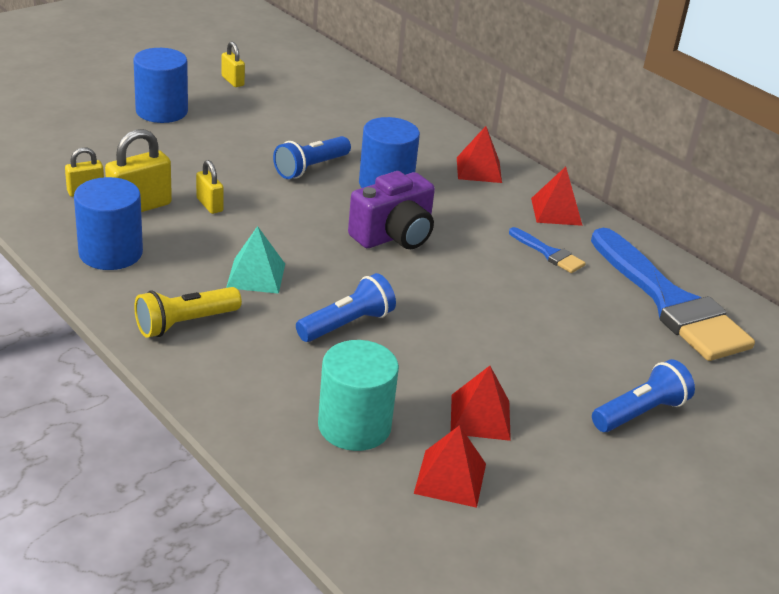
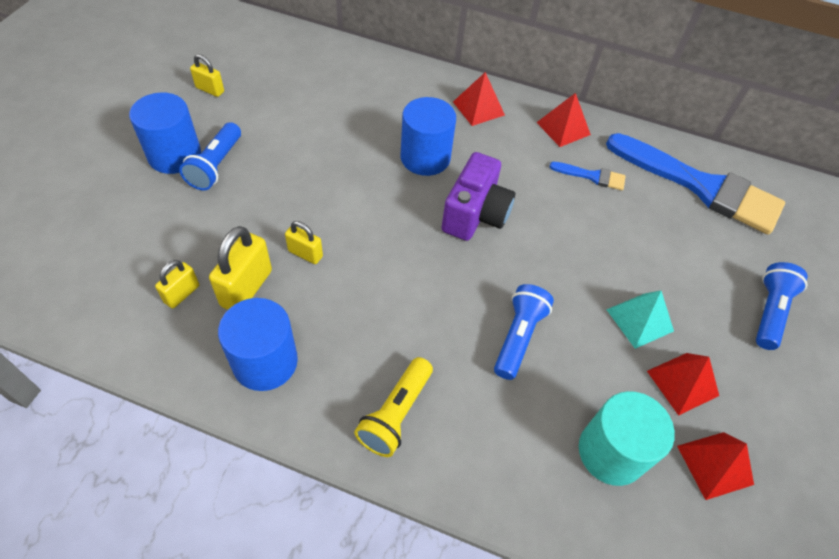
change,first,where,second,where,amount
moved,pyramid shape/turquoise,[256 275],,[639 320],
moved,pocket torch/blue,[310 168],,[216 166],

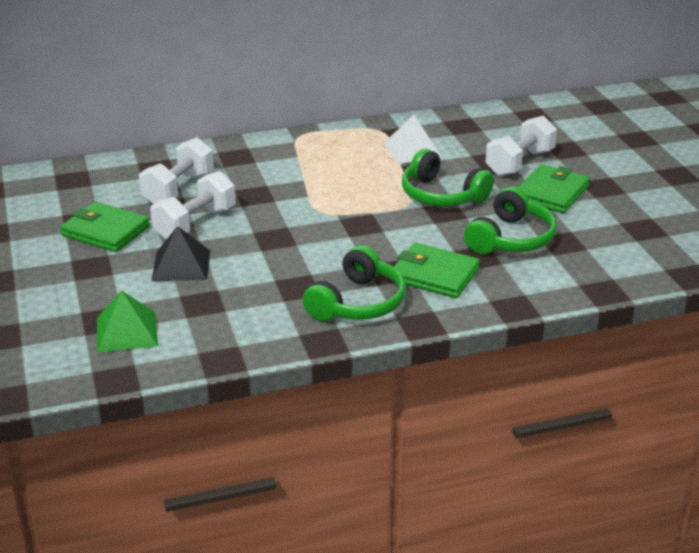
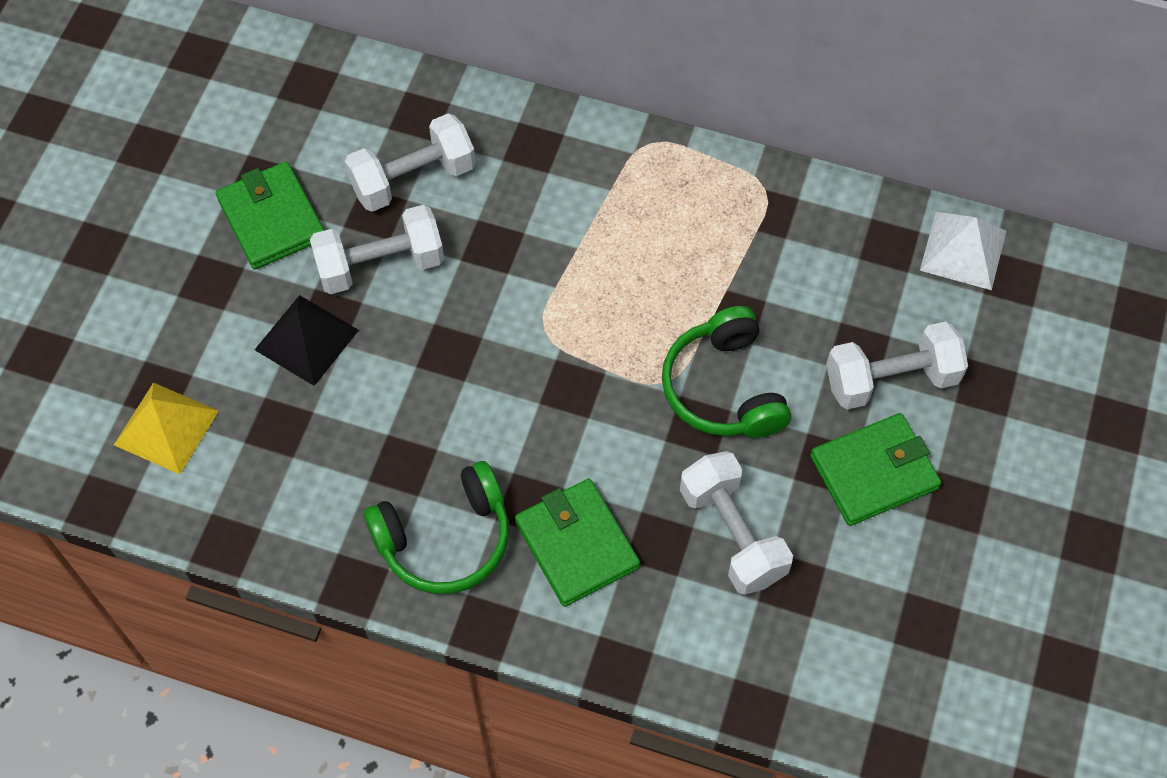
change,first,where,second,where,amount
recoloured,pyramid shape/leaf-green,[126 332],pyramid shape/yellow,[166 427],
moved,pyramid shape/pure white,[412 150],,[963 250],
replaced,headphones/leaf-green,[511 239],dumbbell/pure white,[732 534],

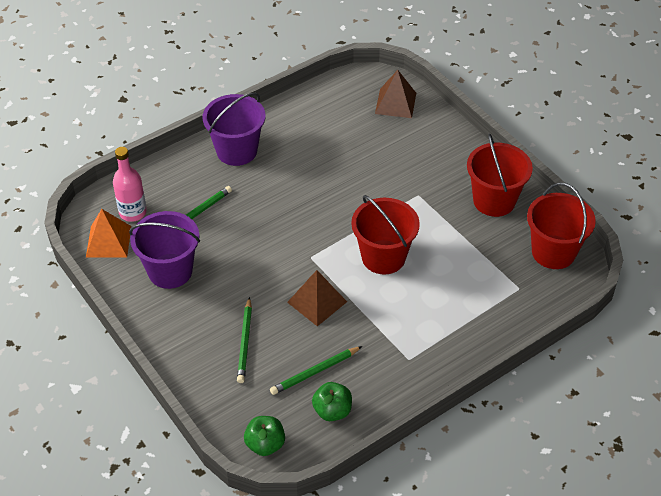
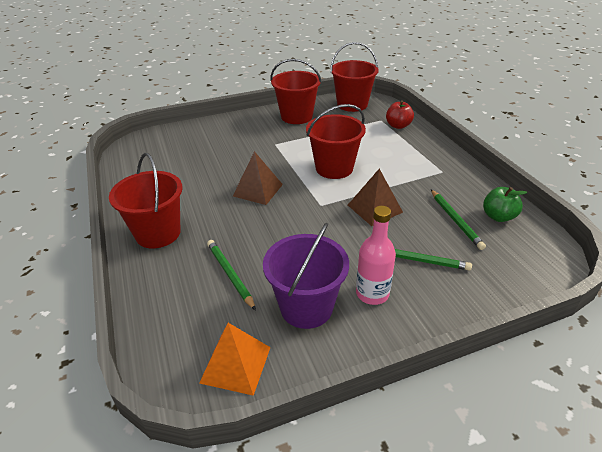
change,first,where,second,where,amount
moved,drink bottle/rosy,[133 212],,[372 293],
recoloured,bucket/purple,[237 151],bucket/crimson,[158 233],
removed,toy apple/leaf-green,[265 444],,,
moved,pyramid shape/dark brown,[395 103],,[258 190],
added,,,toy apple/crimson,[398 126],

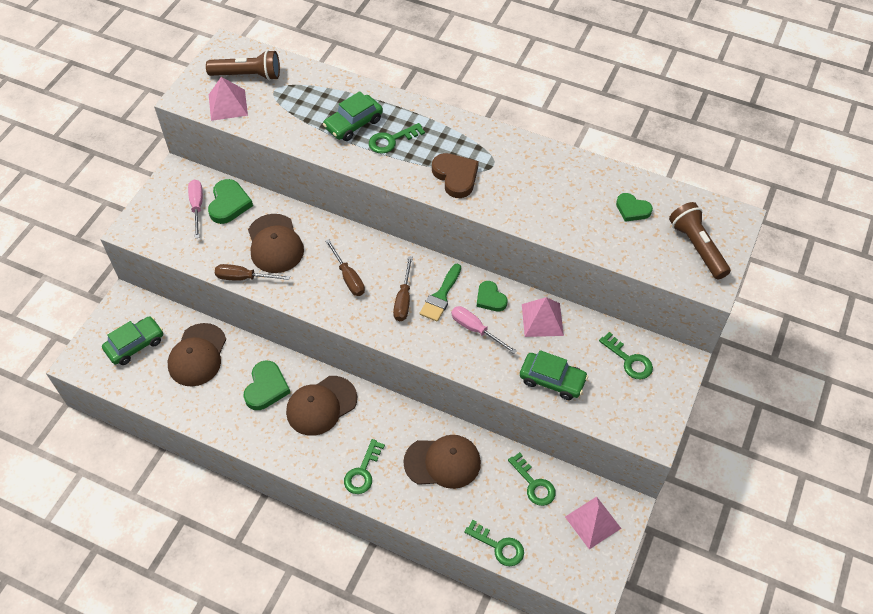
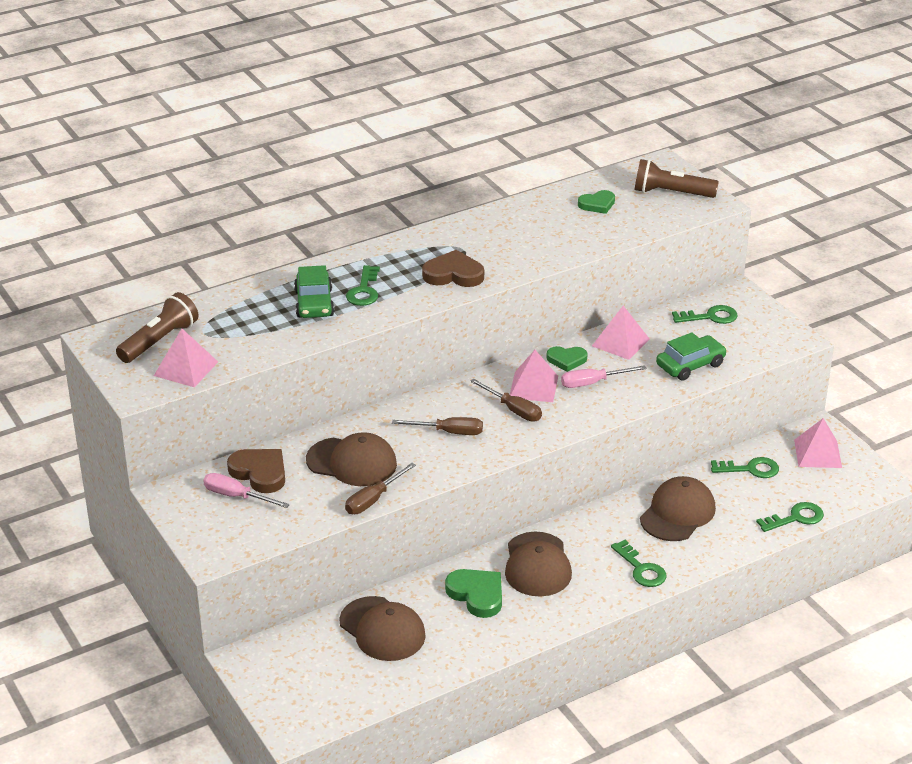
change,first,where,second,where,amount
removed,car/leaf-green,[135 345],,,
recoloured,heart shape/leaf-green,[229 204],heart shape/dark brown,[260 473],
replaced,paintbrush/leaf-green,[441 296],pyramid shape/rosy,[533 387],

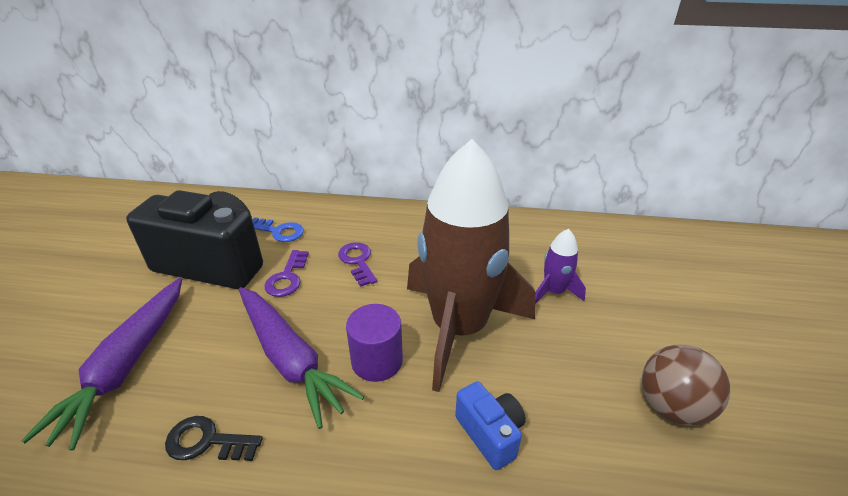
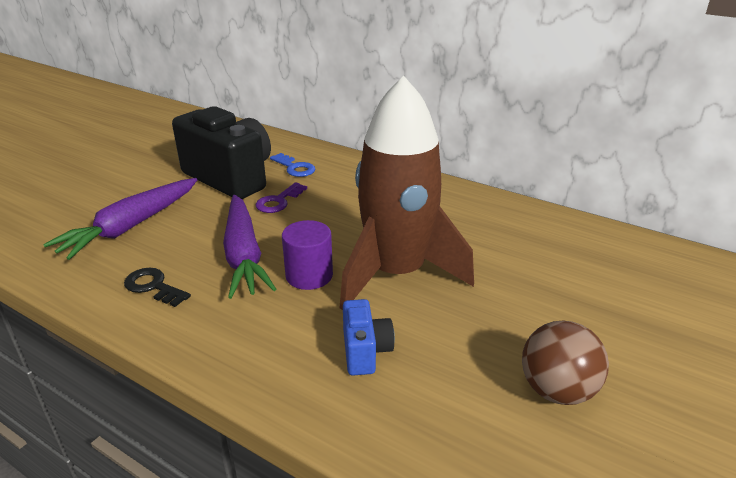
change,first,where,second,where,amount
removed,key/purple,[358 261],,,
removed,toy rocket/purple,[554 292],,,

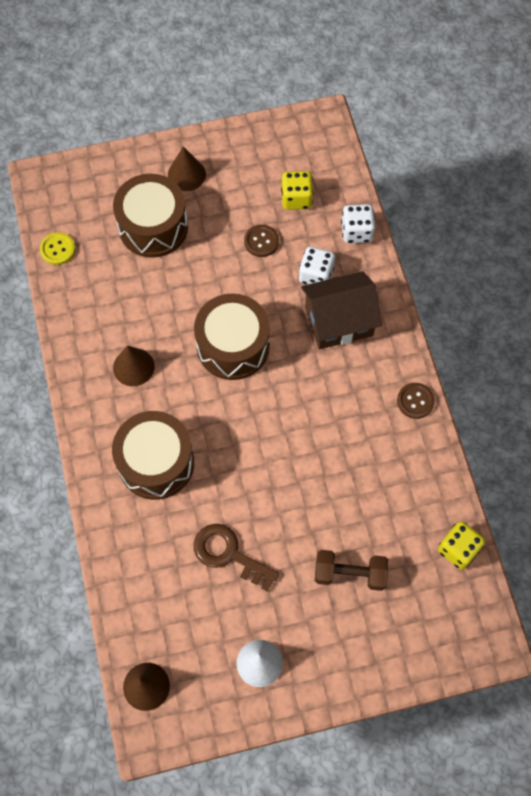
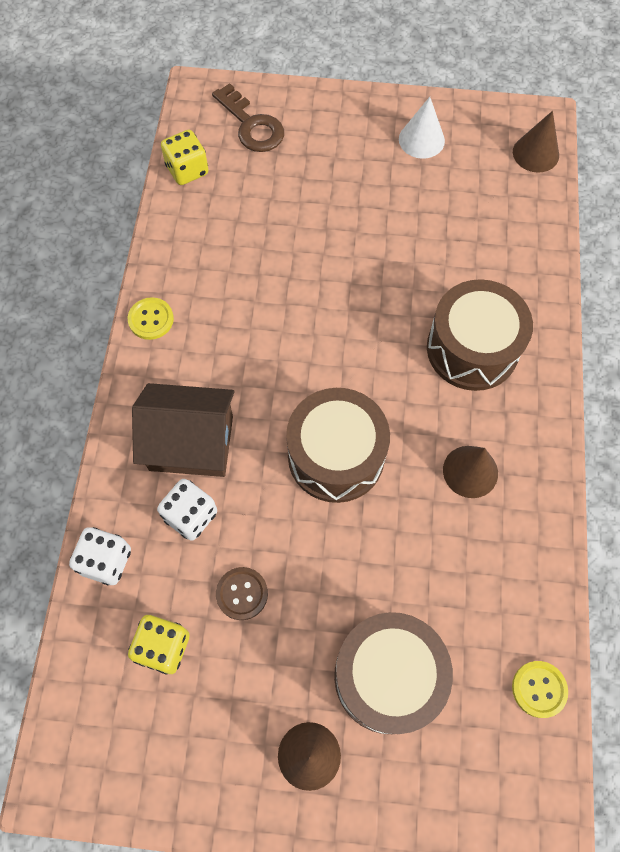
change,first,where,second,where,amount
moved,key/dark brown,[229 554],,[251 125],
removed,dumbbell/dark brown,[350 573],,,
recoloured,sewing button/dark brown,[415 401],sewing button/yellow,[151 319],

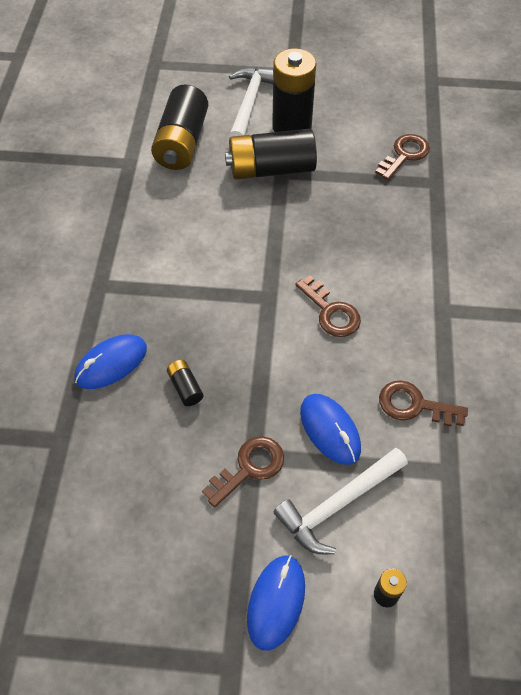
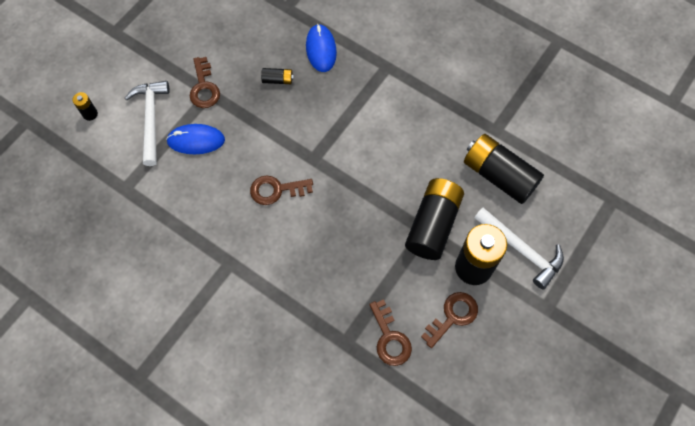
change,first,where,second,where,amount
removed,mouse/blue,[276 602],,,
moved,key/dark brown,[414 405],,[453 316],

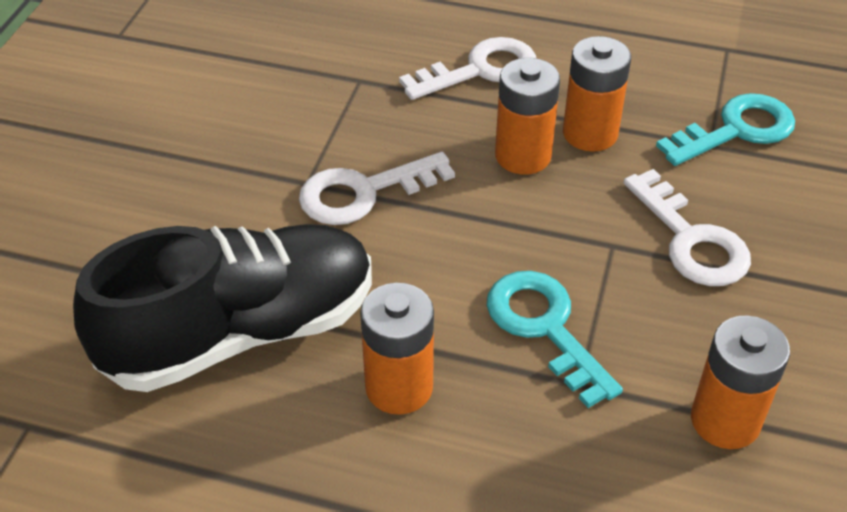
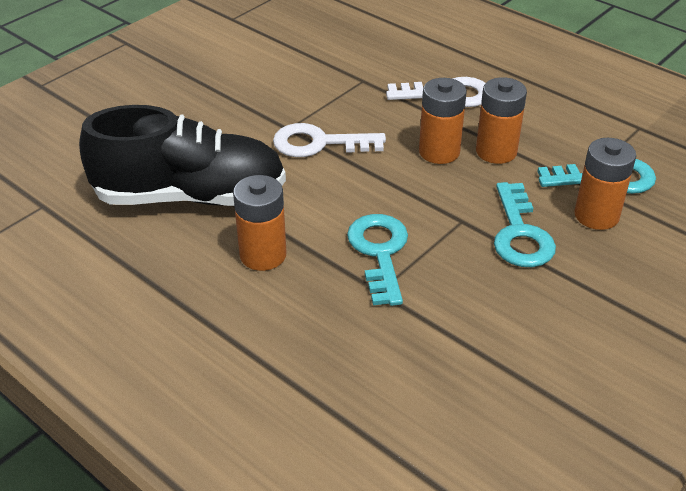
change,first,where,second,where,amount
recoloured,key/pure white,[691 240],key/turquoise,[520 234],
moved,AA battery/orange-coloured,[725 420],,[596 215],

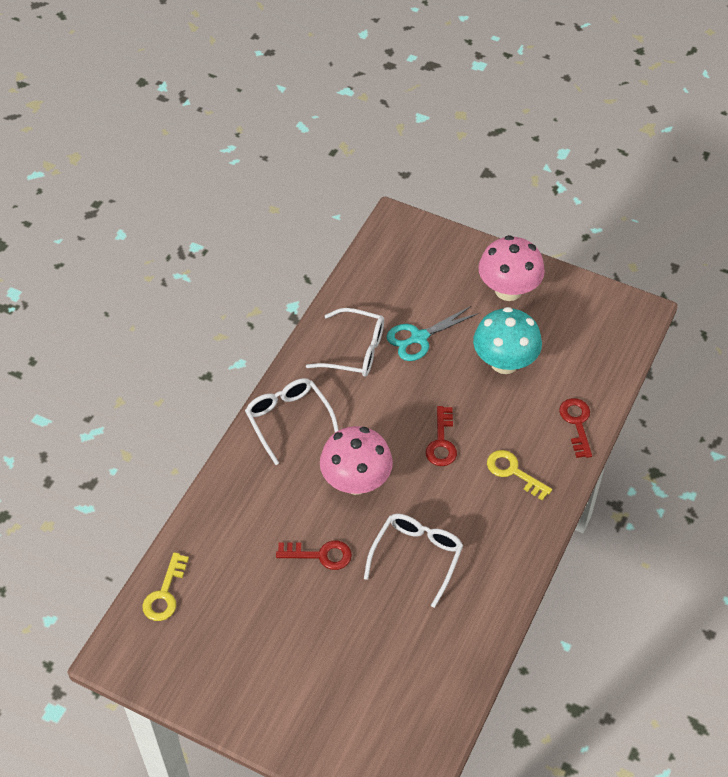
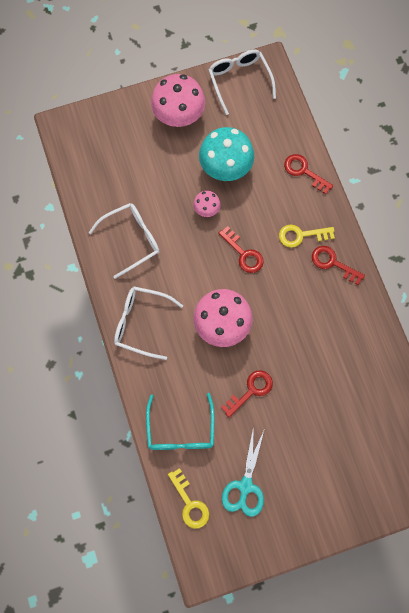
change,first,where,second,where,amount
moved,eyeglasses/pure white,[417 557],,[239 81],
moved,pair of scissors/turquoise,[419 338],,[245 486],
added,,,eyeglasses/turquoise,[181 430],
added,,,mushroom/rosy,[206 209],
added,,,key/crimson,[333 263],

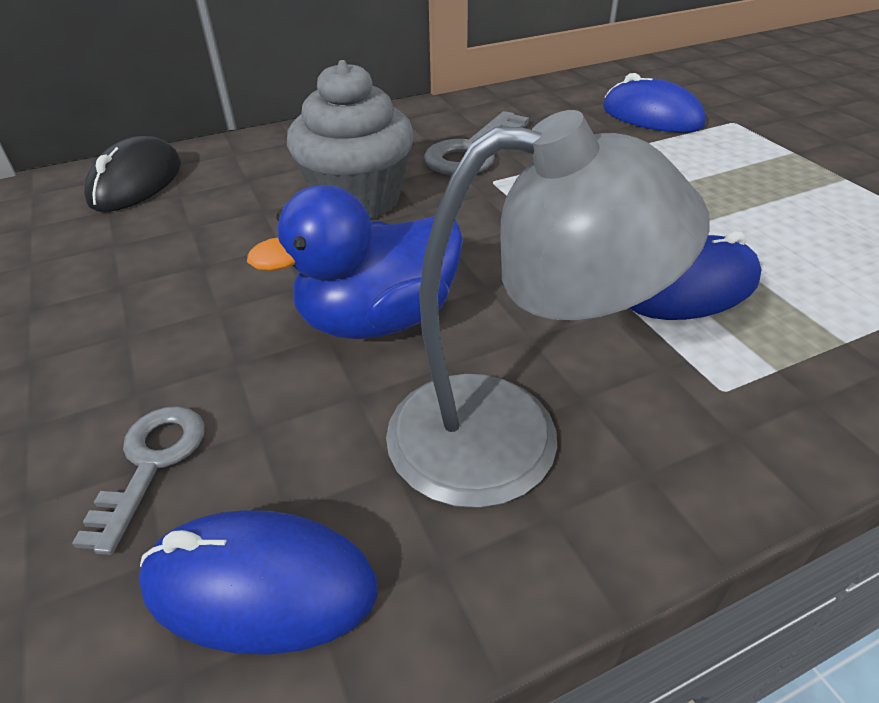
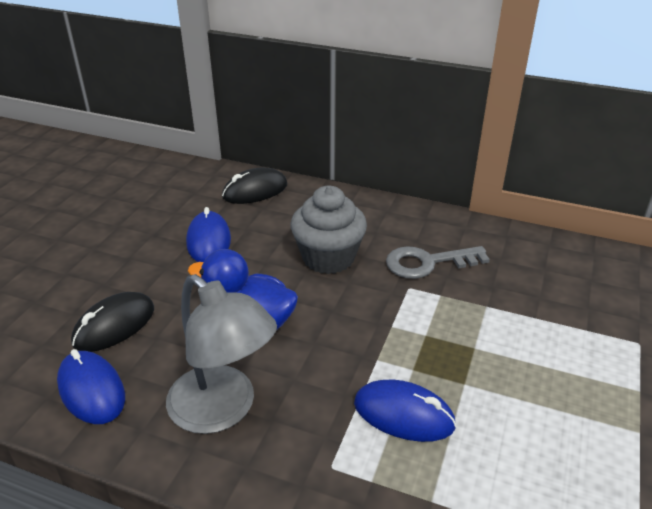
change,first,where,second,where,amount
replaced,key/gray,[151 464],mouse/black,[114 325],
moved,mouse/blue,[651 116],,[208 241],

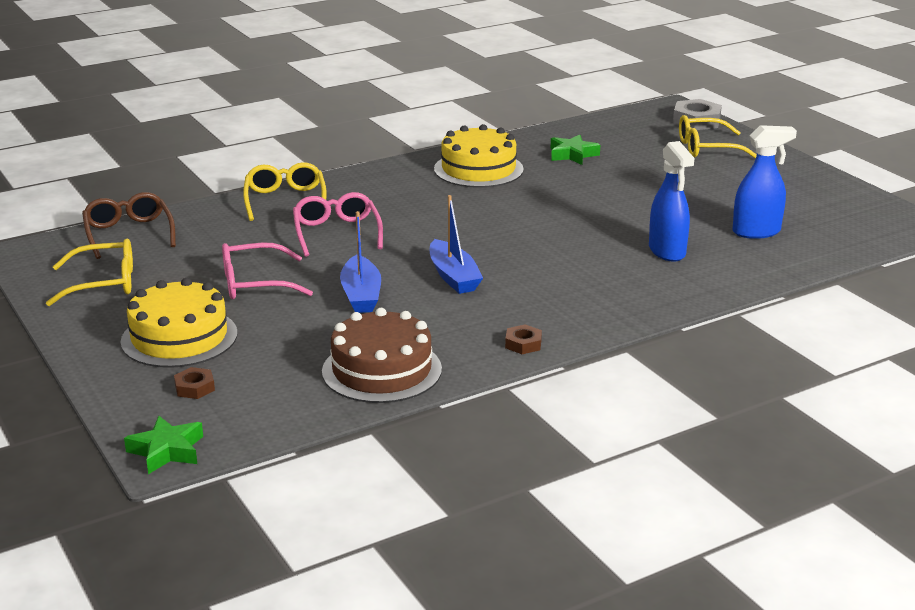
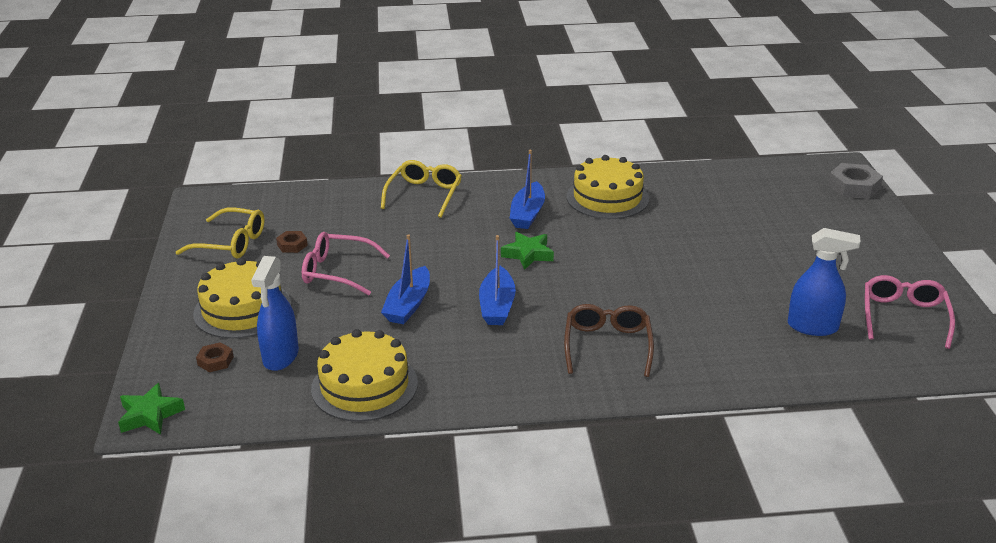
change,first,where,second,where,amount
moved,eyeglasses/dark brown,[129 234],,[607 346],
moved,eyeglasses/rosy,[337 233],,[904 317],
recoloured,layer cake/dark brown,[382 370],layer cake/yellow,[364 386],
moved,hex nut/dark brown,[523 344],,[292 245],
moved,star shape/leaf-green,[572 155],,[528 254],
moved,sprayer/blue,[667 251],,[280 356],
removed,eyeglasses/yellow,[708 148],,,
added,,,sailboat/blue,[527 214],

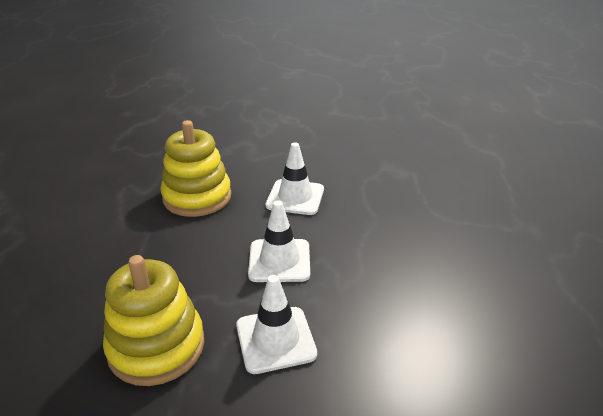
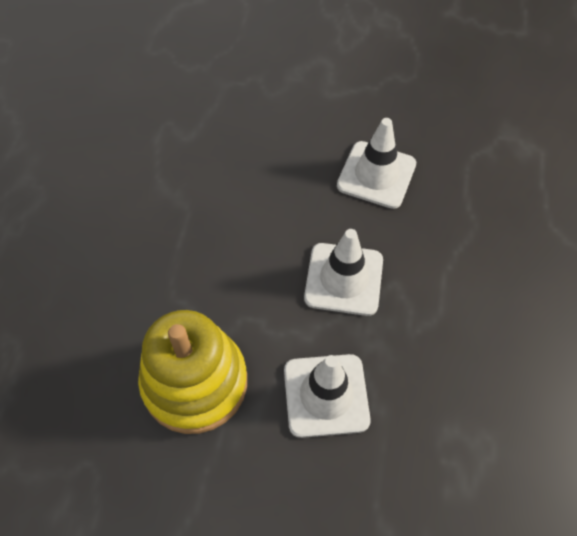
change,first,where,second,where,amount
removed,stacking rings/yellow,[197 197],,,

